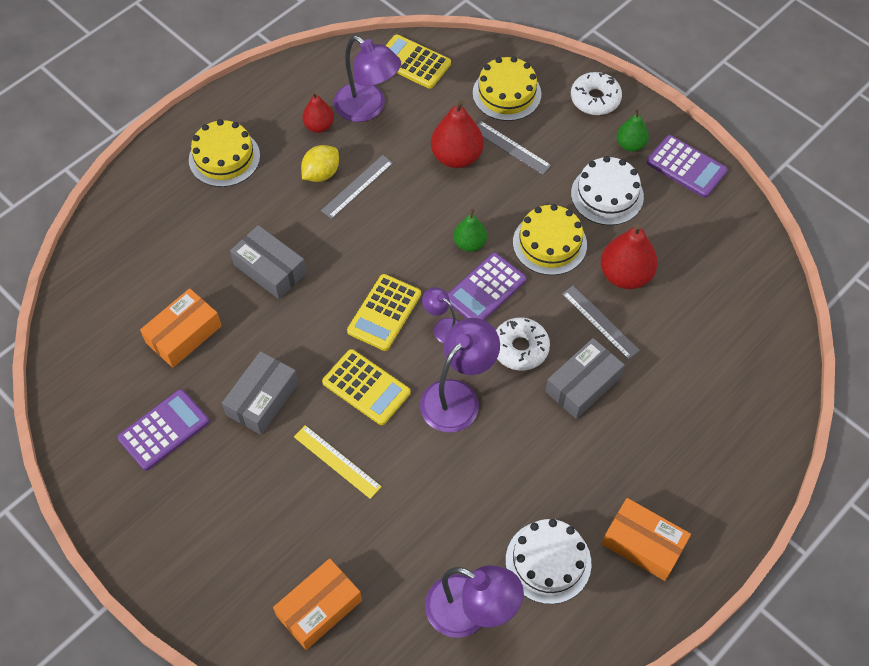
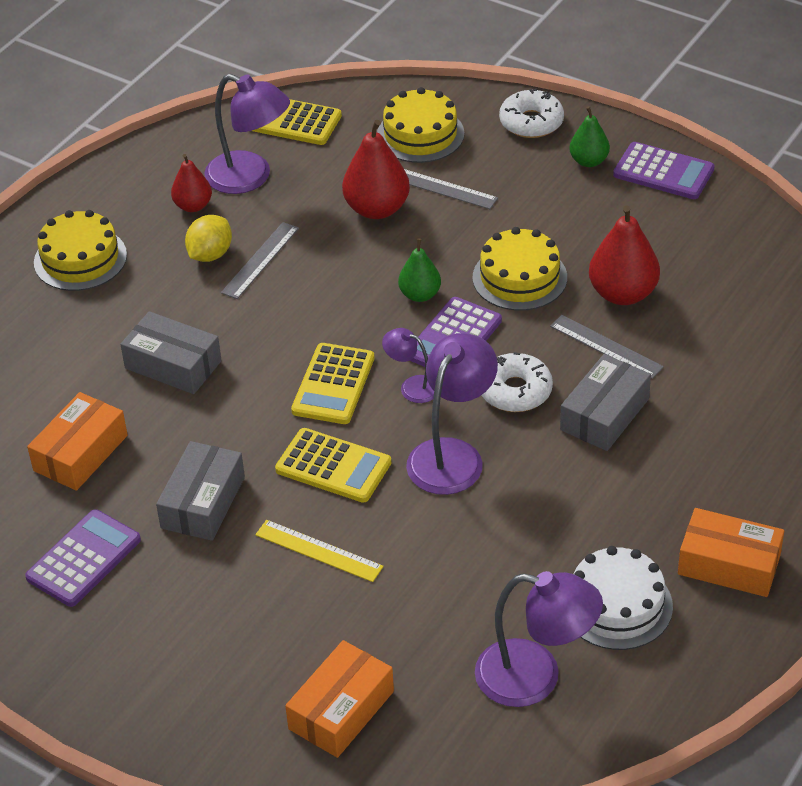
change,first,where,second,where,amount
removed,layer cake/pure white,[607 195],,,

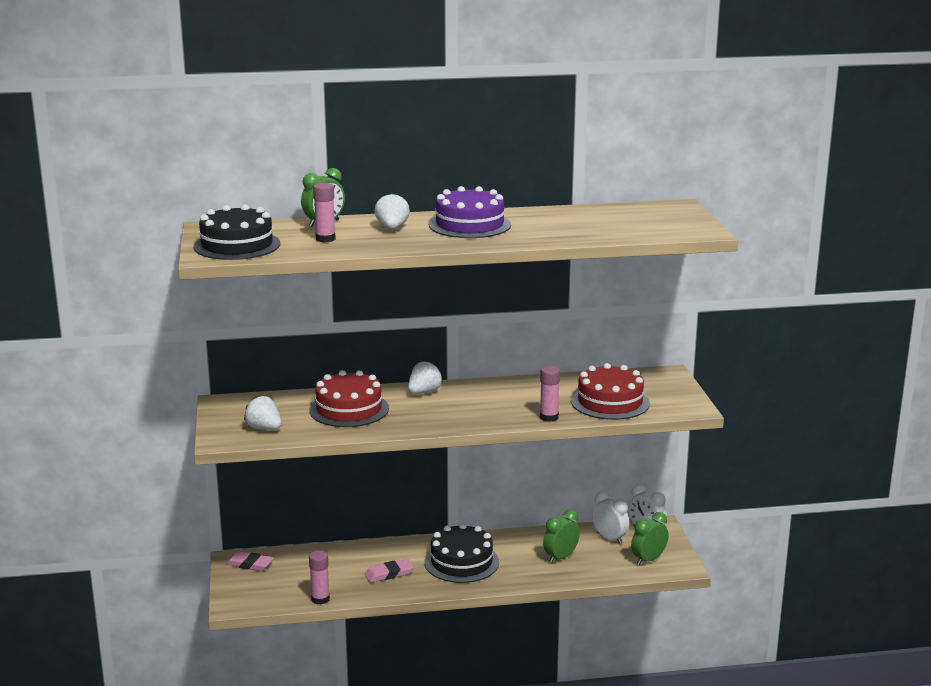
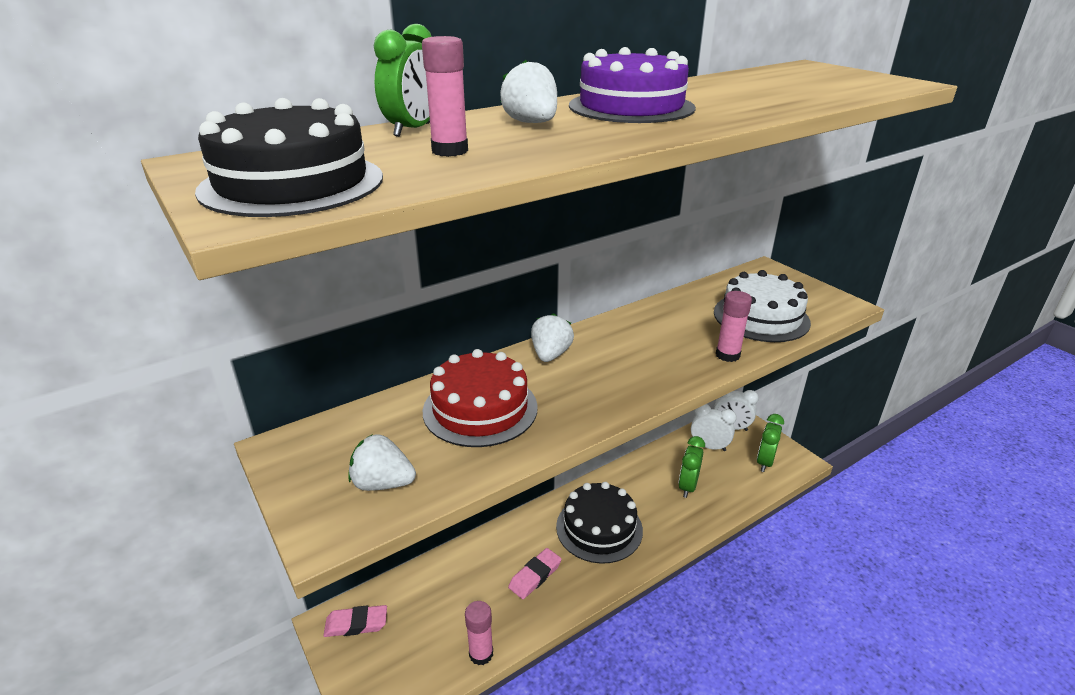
change,first,where,second,where,amount
recoloured,layer cake/crimson,[610 402],layer cake/pure white,[761 317],

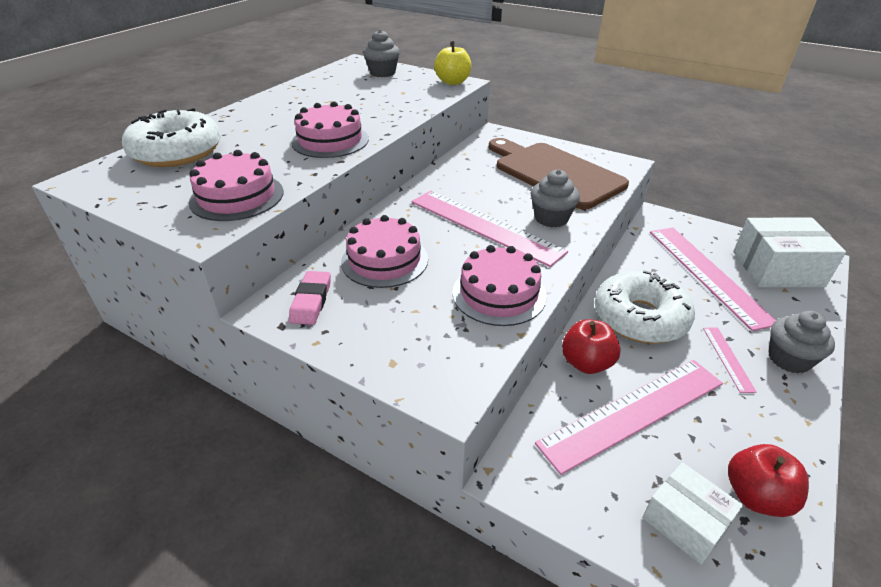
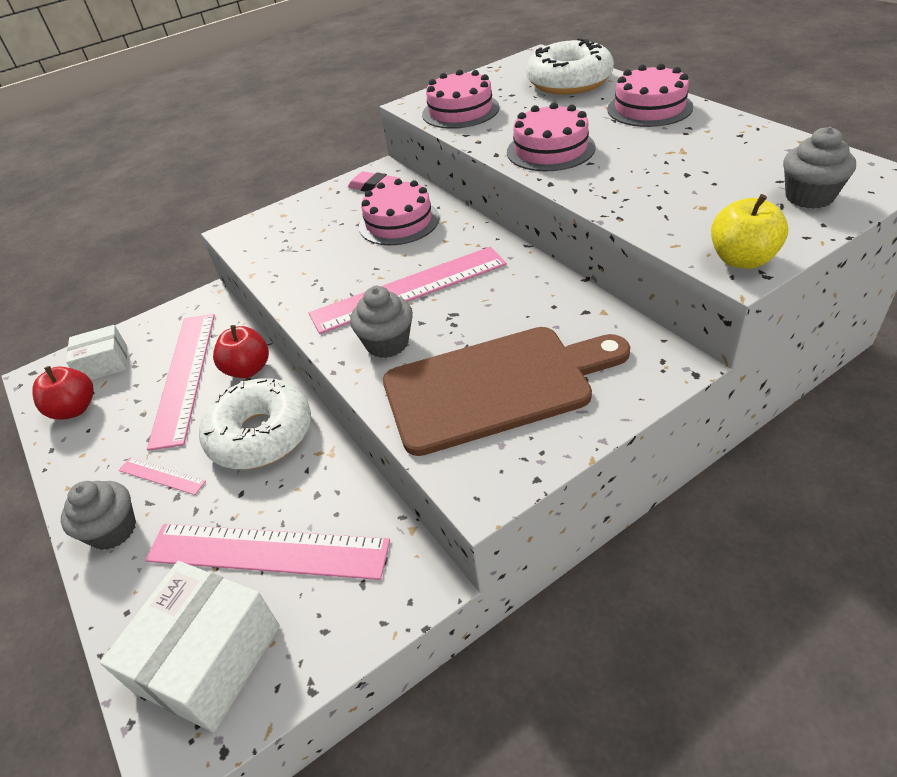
change,first,where,second,where,amount
moved,layer cake/rosy,[499 294],,[649 108],

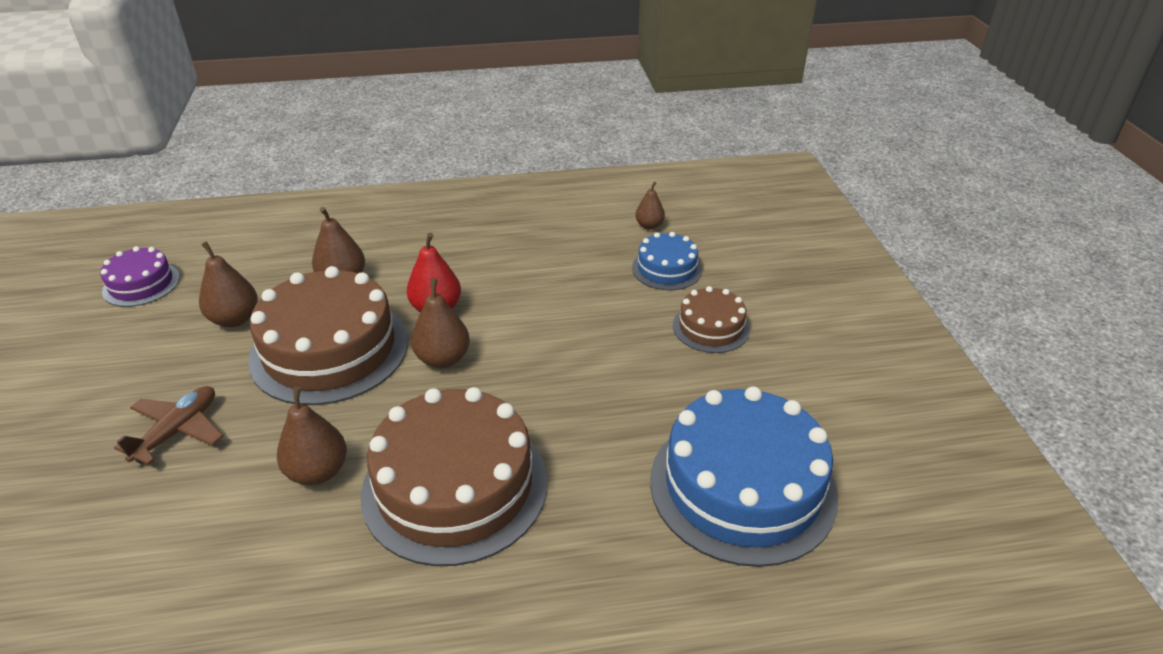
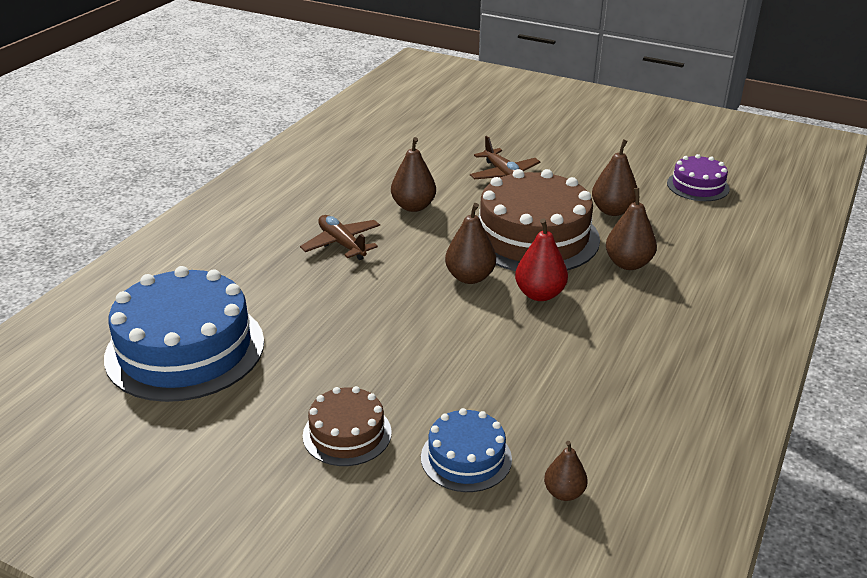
change,first,where,second,where,amount
replaced,layer cake/dark brown,[455 486],plane/dark brown,[342 244],

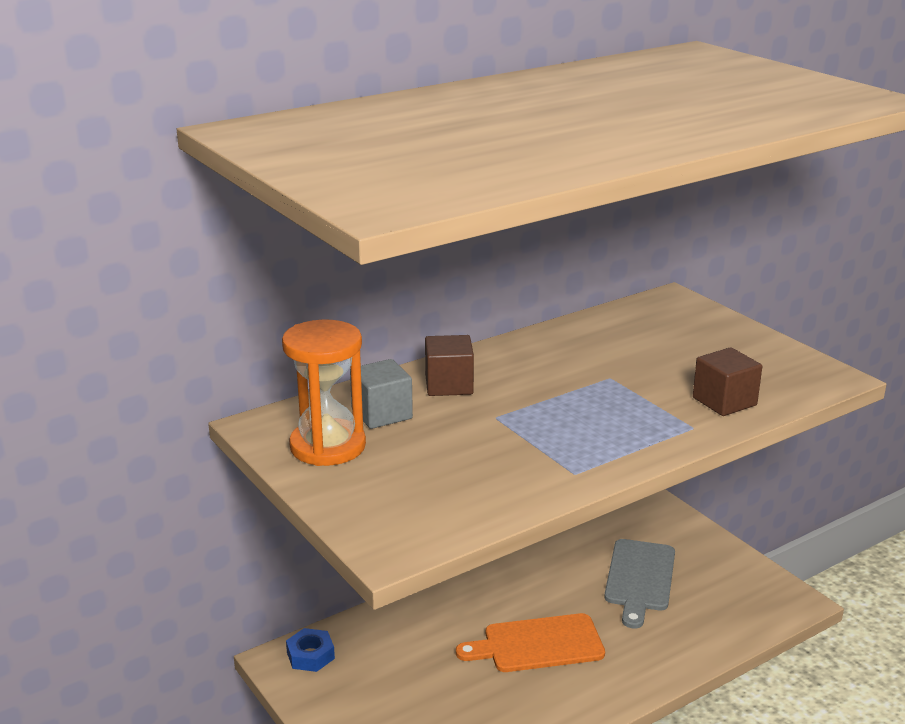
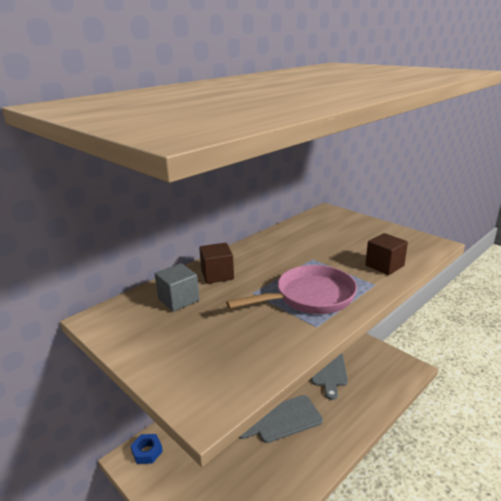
change,first,where,second,where,amount
removed,sand timer/orange-coloured,[327 446],,,
recoloured,cutting board/orange-coloured,[538 644],cutting board/gray,[283 420],
added,,,skillet/rosy,[309 297],

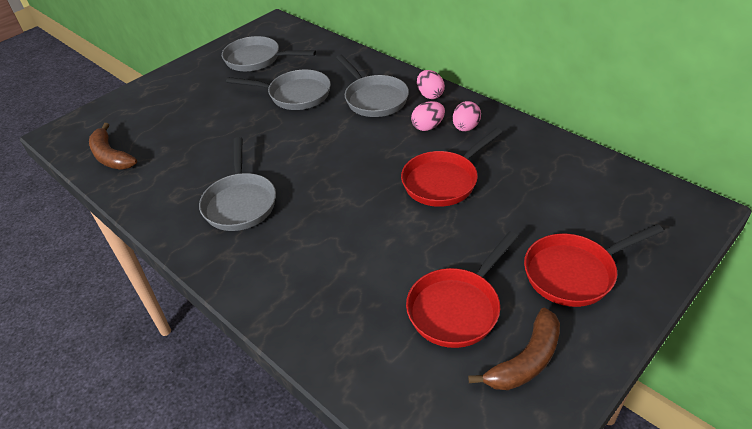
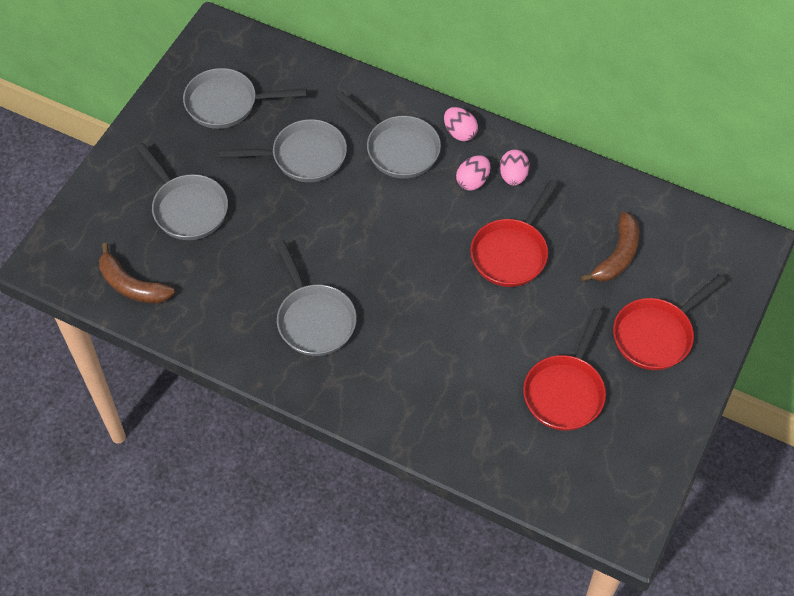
change,first,where,second,where,amount
moved,toy banana/dark brown,[525 360],,[617 256],
added,,,skillet/gray,[187 208],

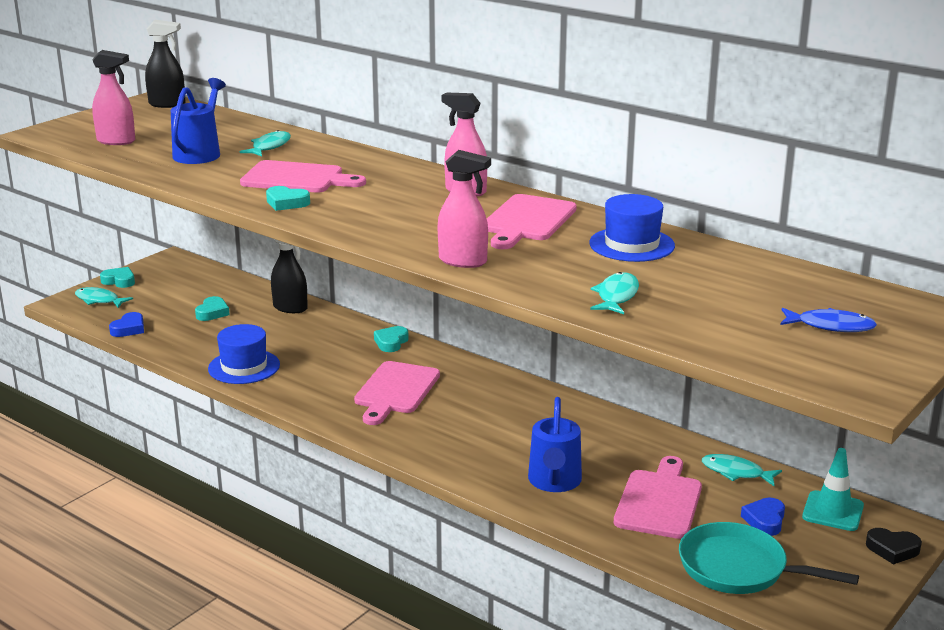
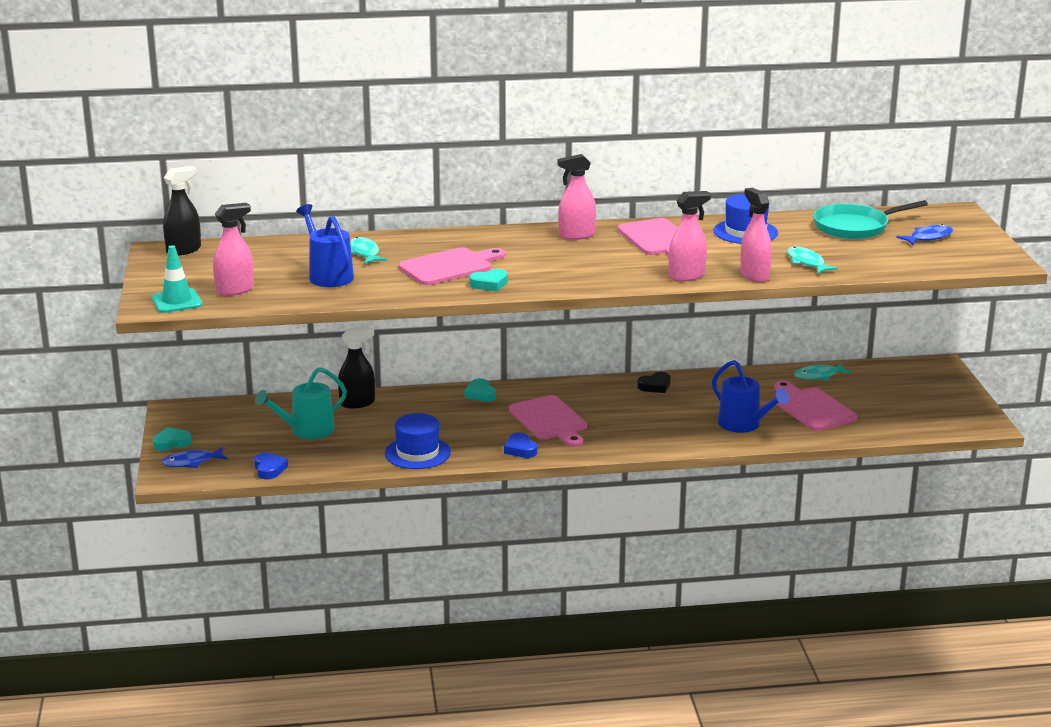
change,first,where,second,where,amount
recoloured,fish figure/turquoise,[99 300],fish figure/blue,[192 462],
replaced,heart shape/turquoise,[212 312],sprinkling can/turquoise,[306 431],
moved,skillet/turquoise,[739 568],,[854 227],
moved,heart shape/blue,[765 520],,[520 449],
moved,safety cone/turquoise,[833 511],,[177 301],
moved,heart shape/black,[892 549],,[655 386],
added,,,sprayer/rosy,[754 275],

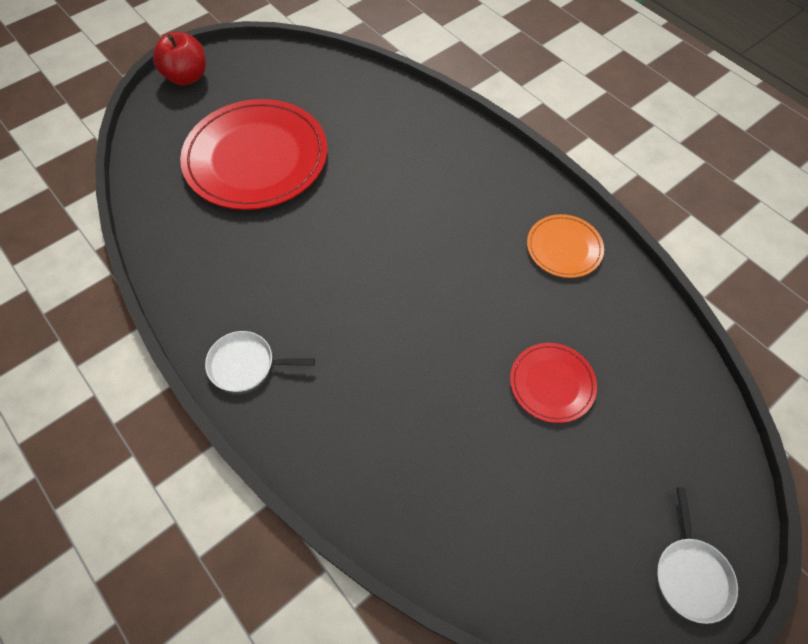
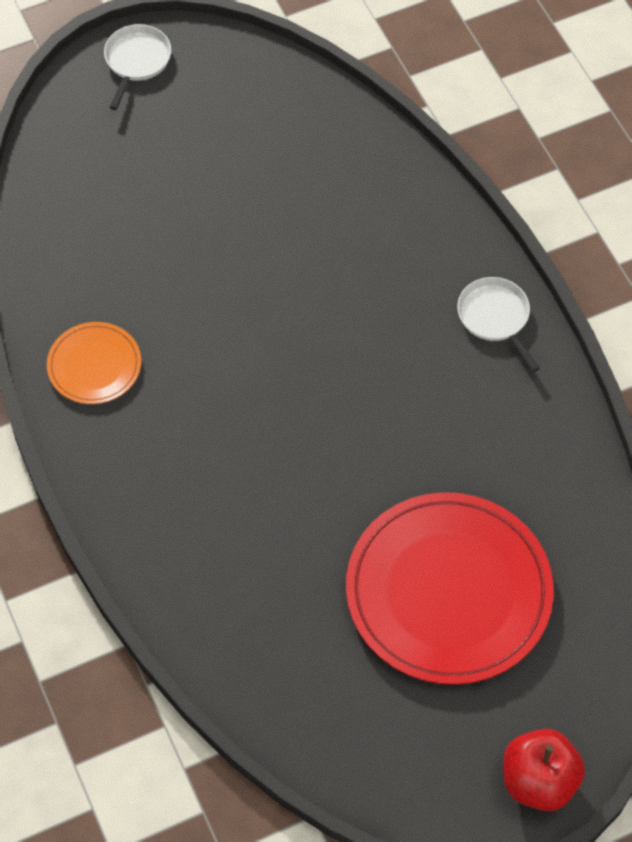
change,first,where,second,where,amount
turned,skillet/pure white,[246 364],,[495 317],135 degrees counterclockwise
removed,plate/crimson,[552 383],,,

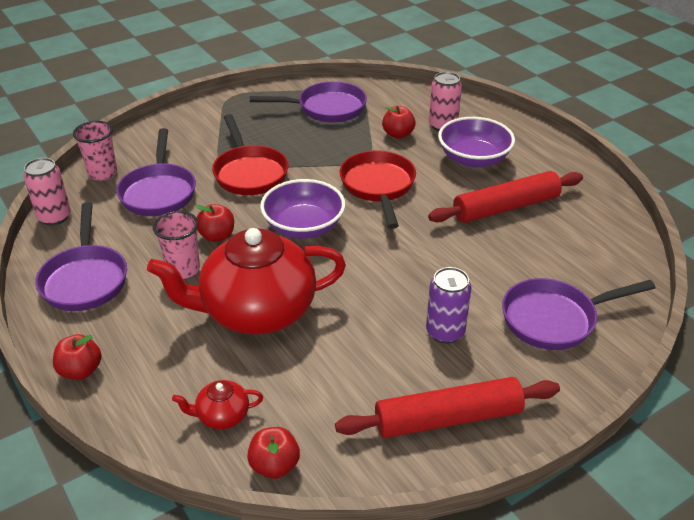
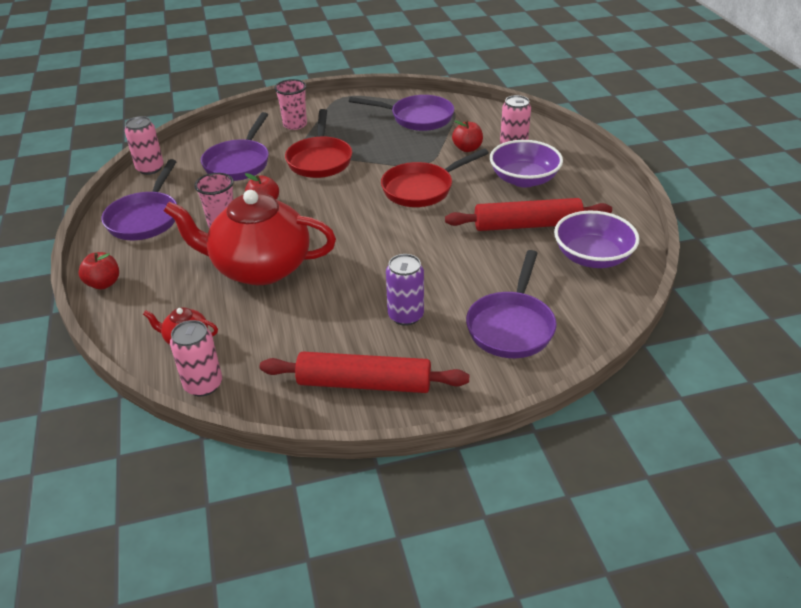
change,first,where,second,where,amount
moved,tumbler/rosy,[102 173],,[295 125],
replaced,toy apple/crimson,[274 465],tin/rosy,[203 385],
moved,bowl/purple,[303 227],,[592 257],
turned,skillet/crimson,[378 187],,[422 189],135 degrees counterclockwise
turned,skillet/purple,[555 319],,[511 326],75 degrees counterclockwise

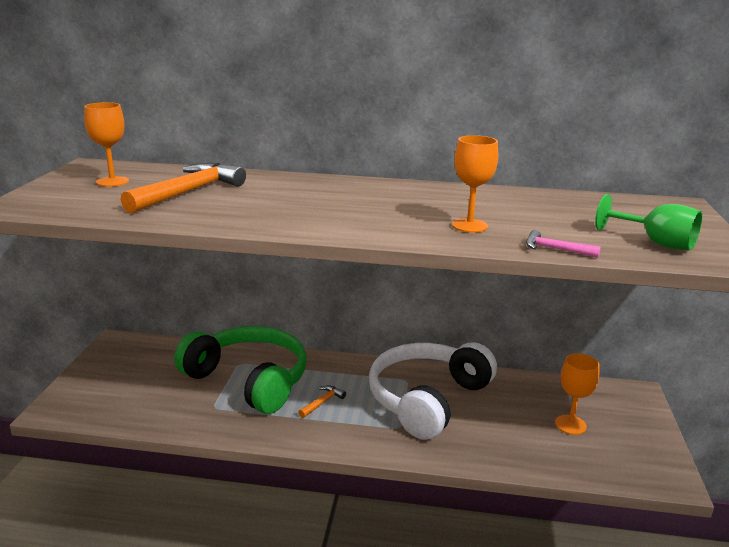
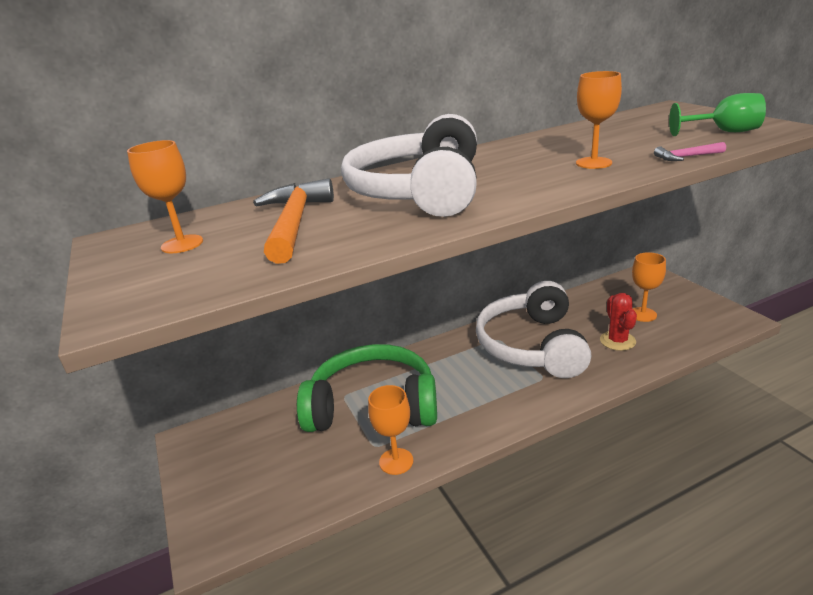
change,first,where,second,where,amount
removed,hammer/orange-coloured,[322 402],,,
added,,,headphones/pure white,[419 191],
added,,,wine glass/orange-coloured,[396 461],
added,,,saguaro cactus/crimson,[617 341],

